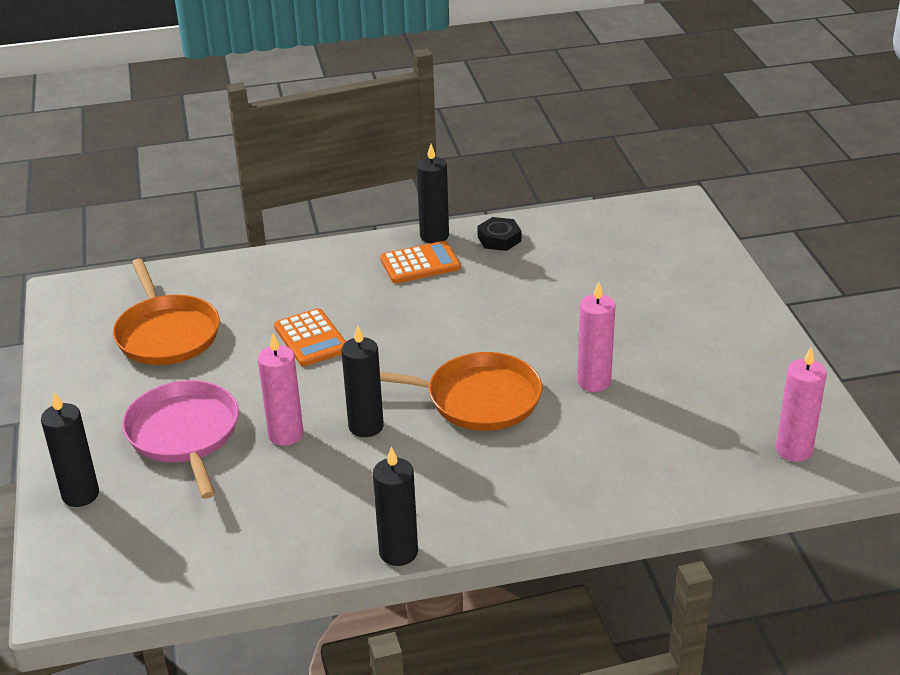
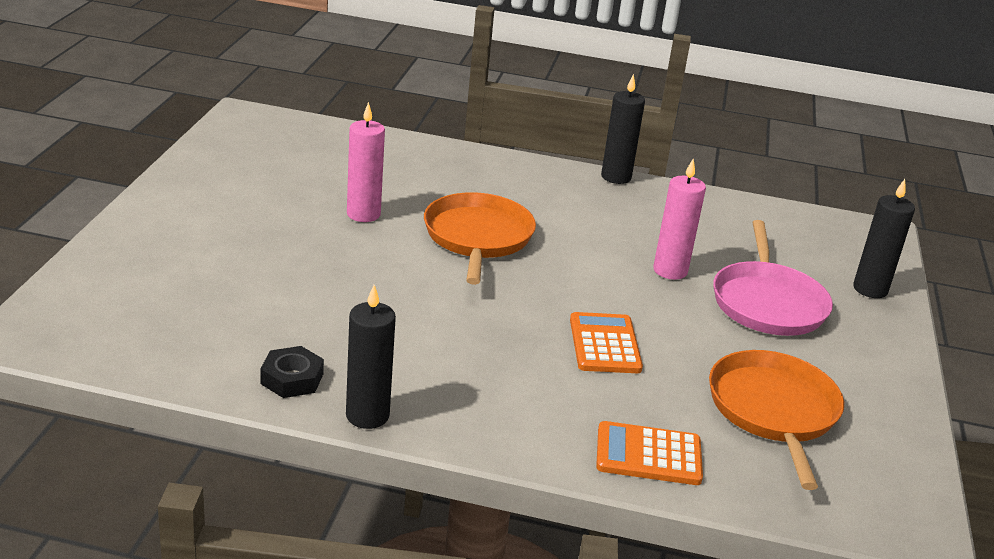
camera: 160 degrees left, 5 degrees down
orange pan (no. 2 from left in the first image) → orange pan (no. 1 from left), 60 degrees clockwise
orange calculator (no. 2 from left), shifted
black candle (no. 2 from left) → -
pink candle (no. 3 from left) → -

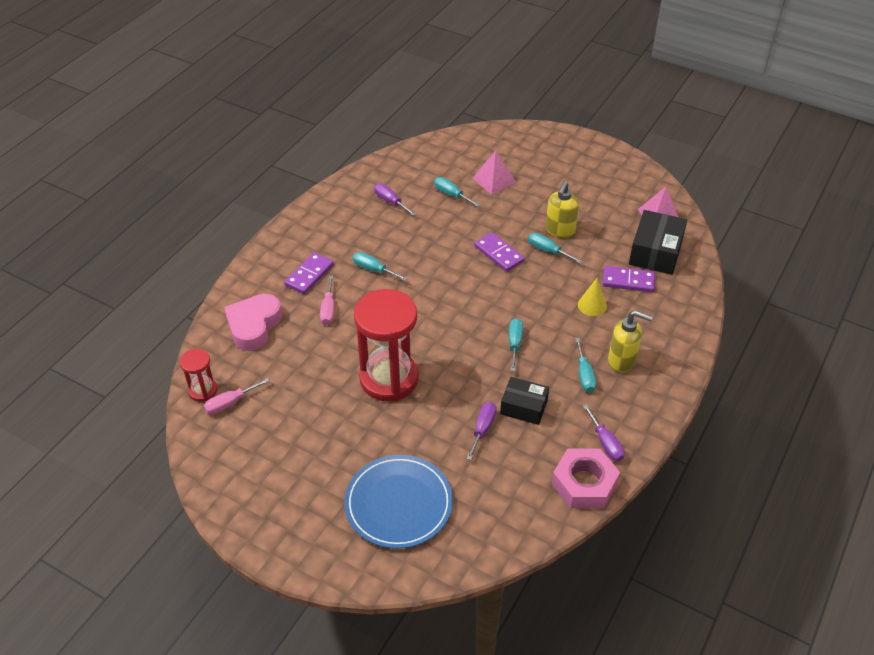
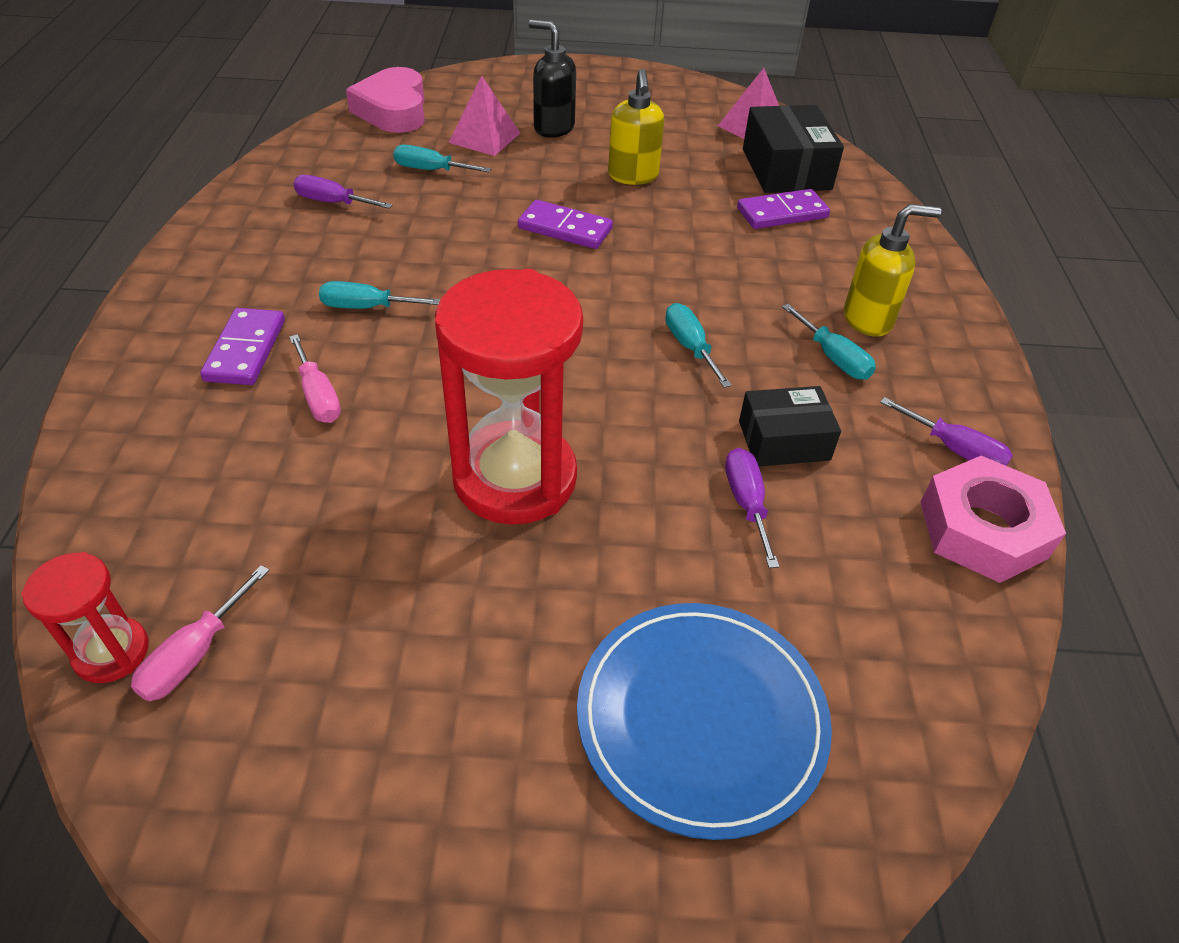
camera: 30 degrees left, 0 degrees up
pink heart, shifted
- → black soap dispenser
turquoise screwdriver (no. 4 from left) → -
yellow cone → -

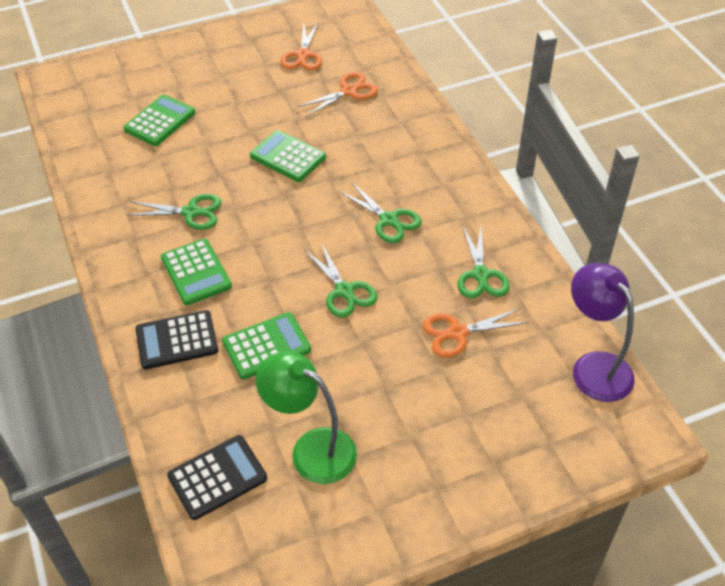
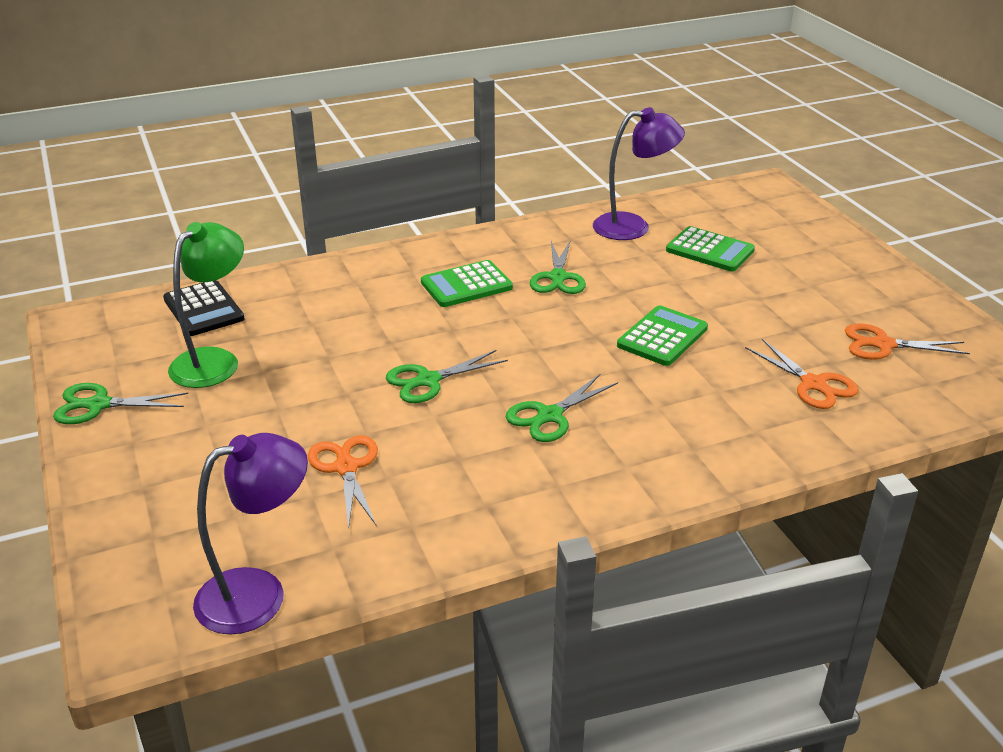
camera: 90 degrees right, 15 degrees down
green scissors (no. 4 from left in the first image) → green scissors (no. 1 from left), shifted
- → purple lamp (no. 2 from left)
black calculator (no. 1 from left) → -
green calculator (no. 3 from left) → -

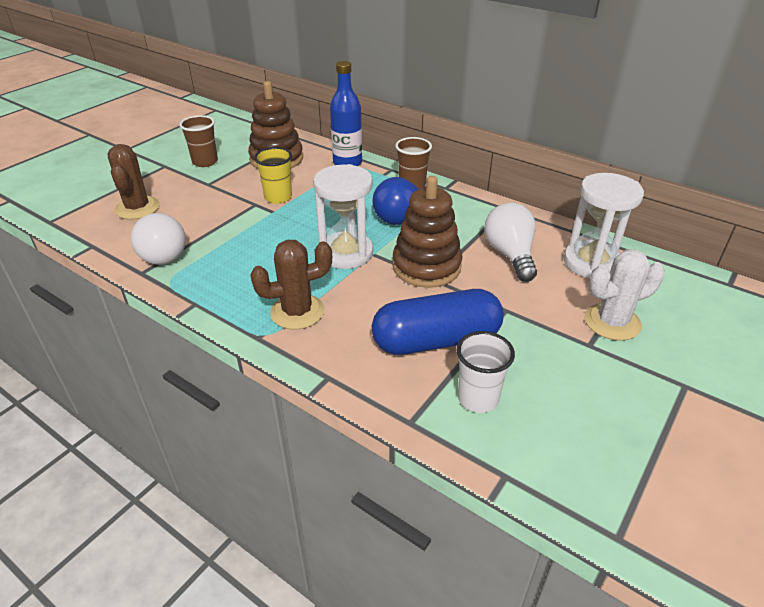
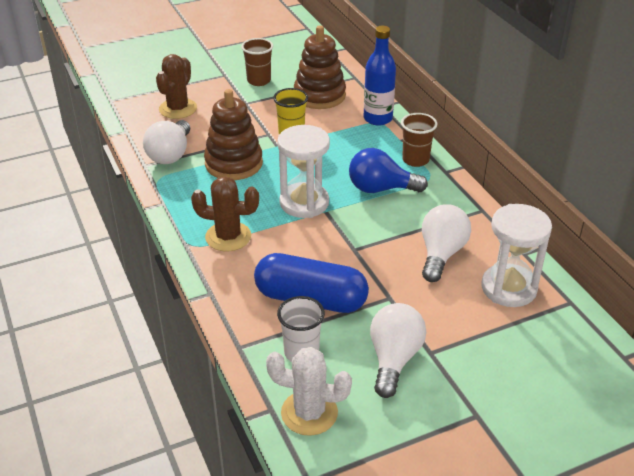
camera: 30 degrees right, 0 degrees up
brown stacking toy (no. 2 from left in the first image) → brown stacking toy (no. 1 from left), shifted
white cactus, shifted
- → white light bulb (no. 2 from left)

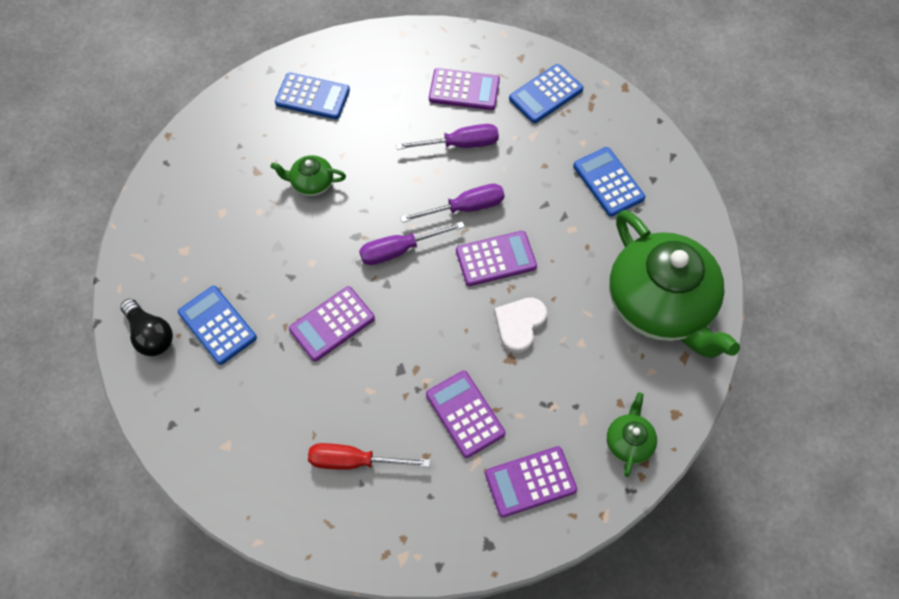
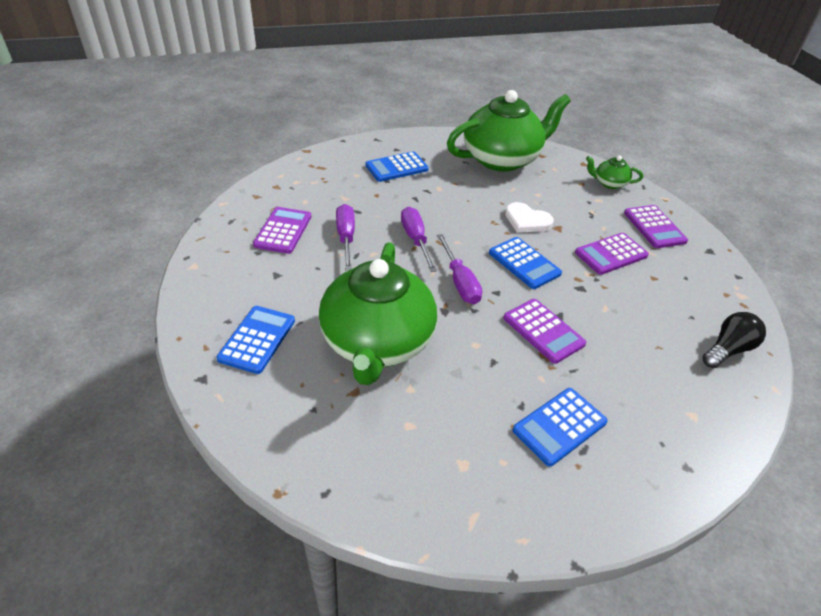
camera: 90 degrees left, 20 degrees down
green teapot (no. 1 from left), x2.37
blue calculator (no. 3 from left), shifted
black light bulb, shifted
red screwdriver → -
purple calculator (no. 4 from left) → -

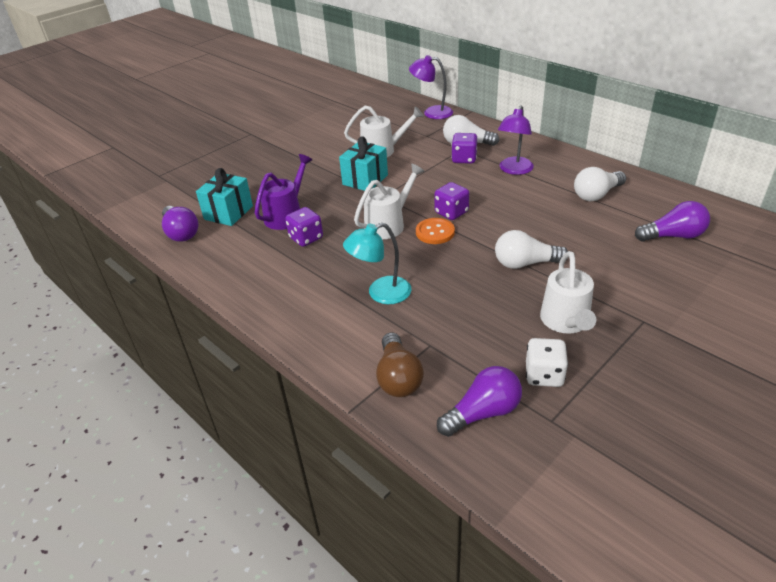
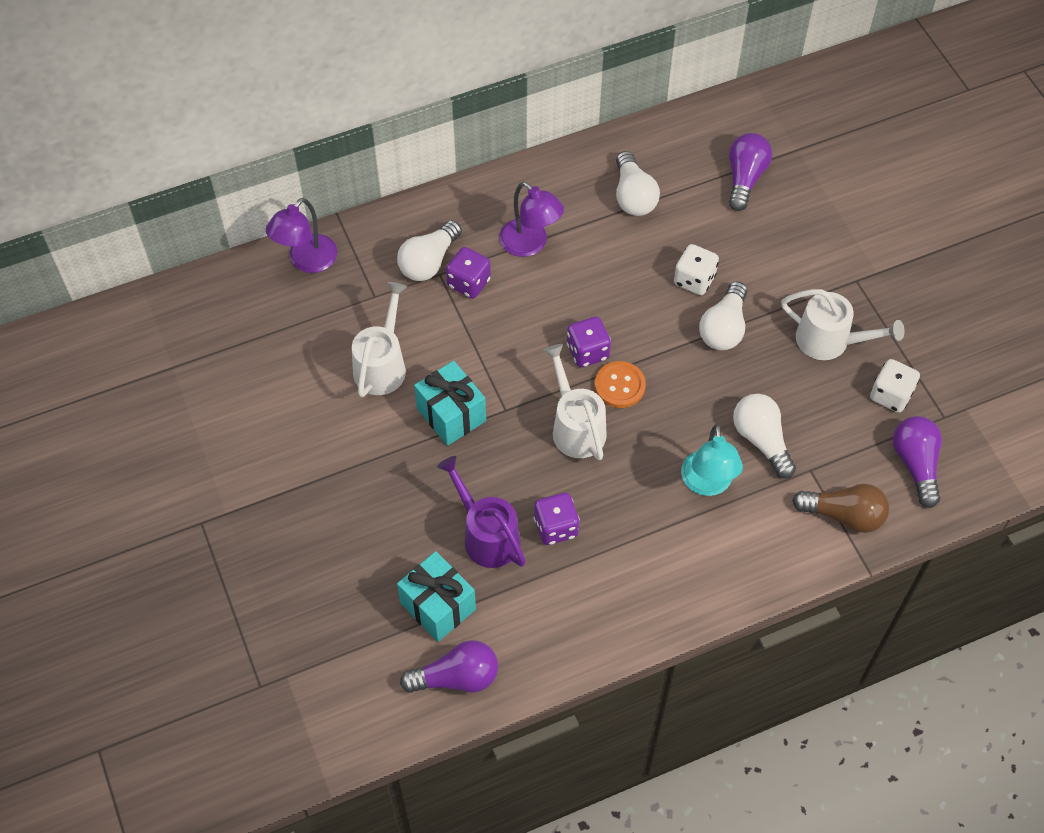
camera: 70 degrees left, 20 degrees up
- → white dice (no. 1 from left)
- → white light bulb (no. 4 from left)

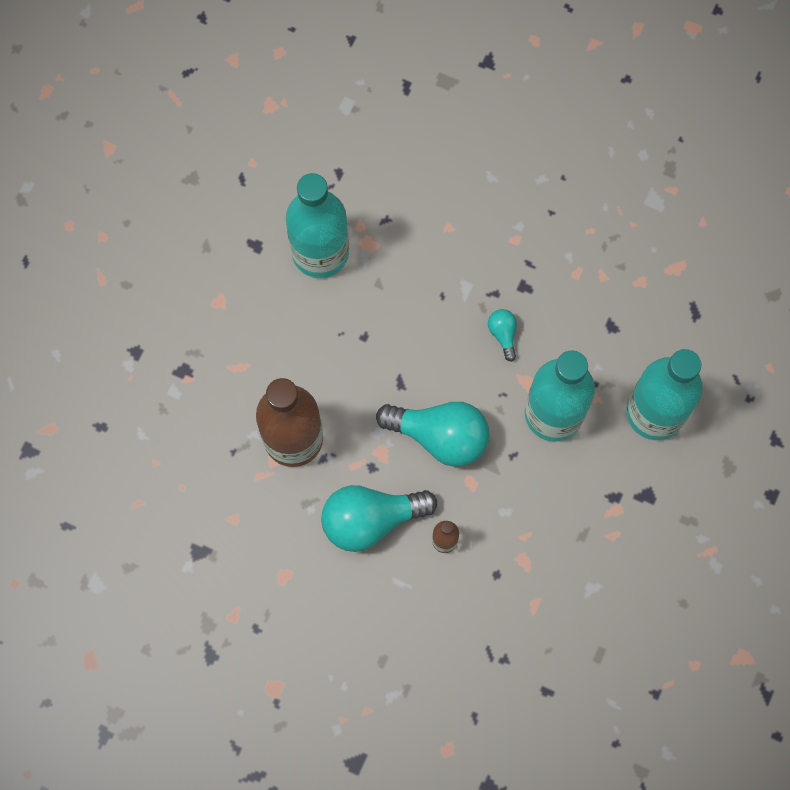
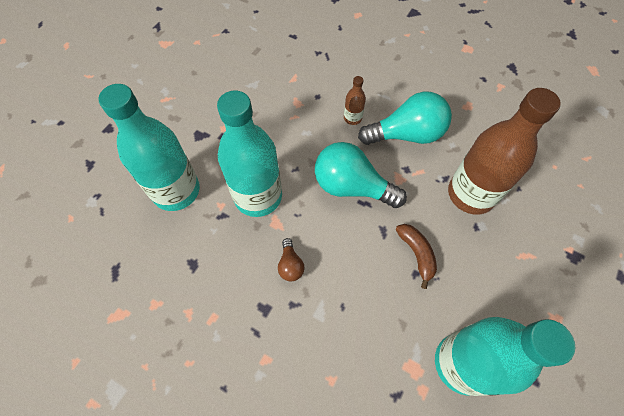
camera: 175 degrees left, 10 degrees down
turquoise light bulb (no. 3 from left) → brown light bulb
- → brown banana

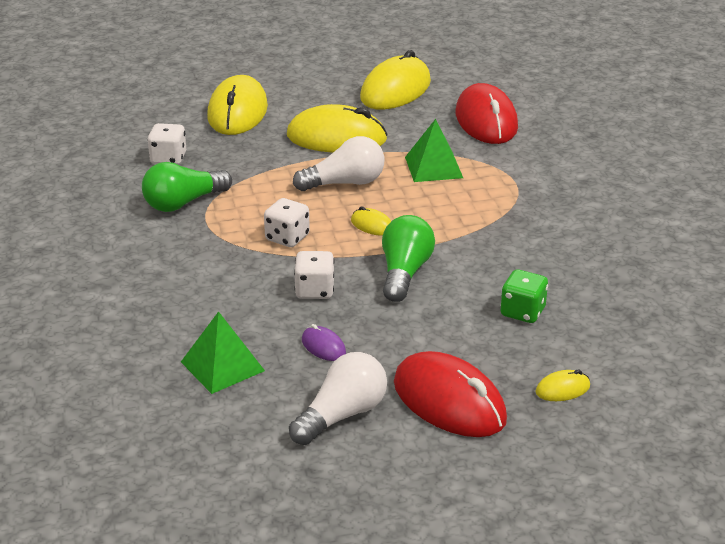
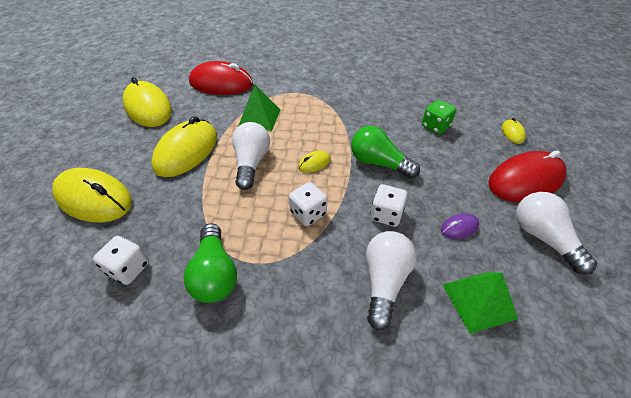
camera: 70 degrees left, 15 degrees up
- → white light bulb (no. 2 from left)

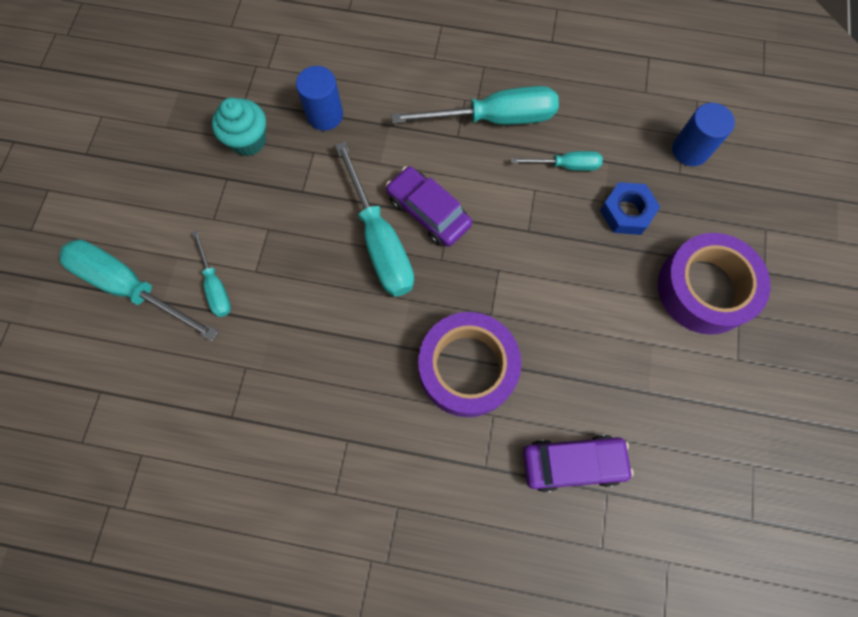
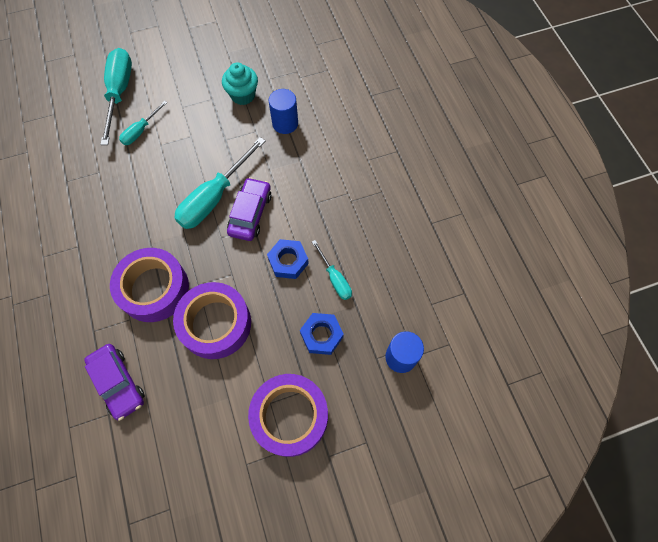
camera: 60 degrees right, 5 degrees down
- → purple tape (no. 2 from left)
- → blue nut (no. 1 from left)
turquoise screwdriver (no. 4 from left) → -

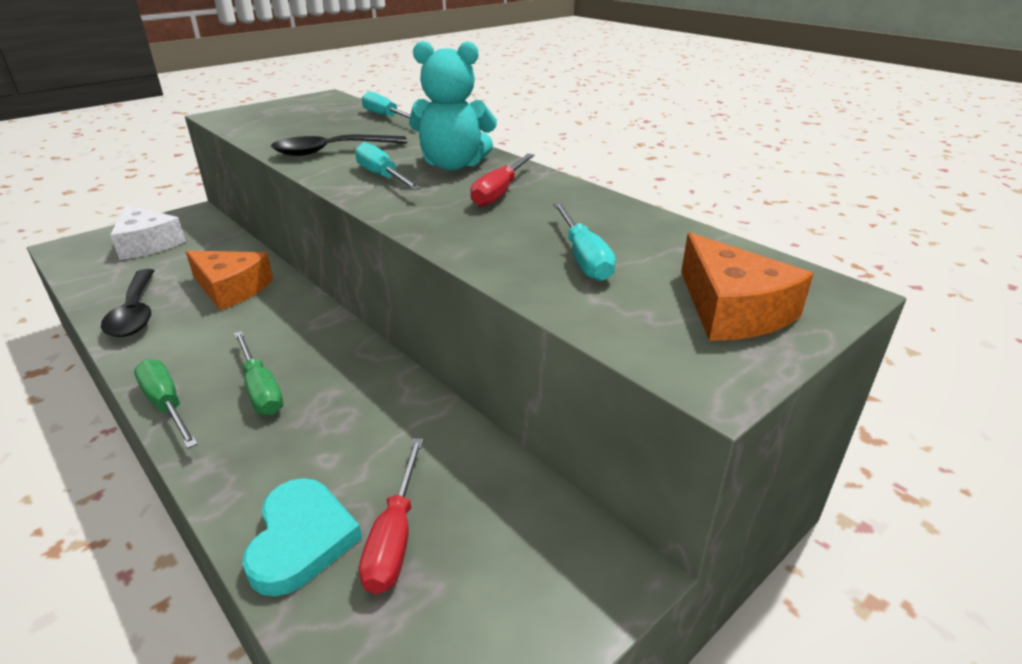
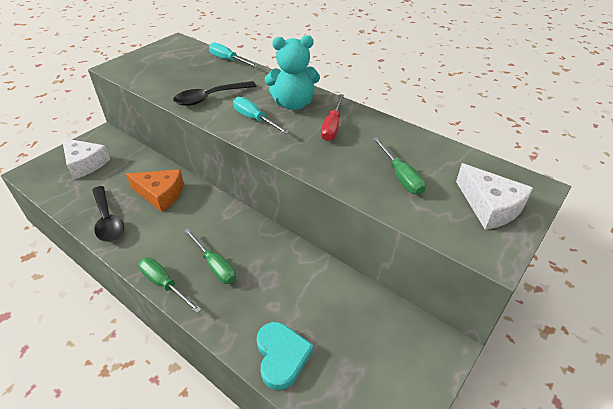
camera: 10 degrees left, 10 degrees up
turquoise screwdriver (no. 3 from left) → green screwdriver (no. 3 from left)
orange cheese (no. 2 from left) → white cheese (no. 2 from left)
red screwdriver (no. 1 from left) → -

